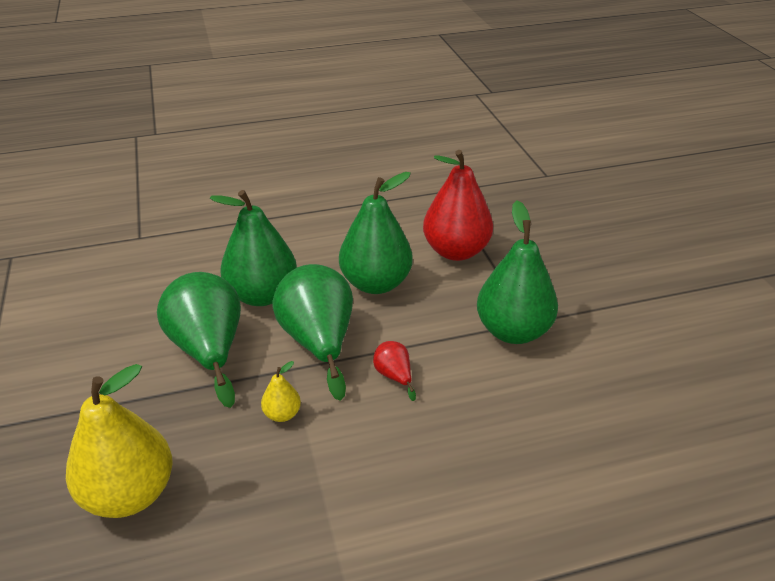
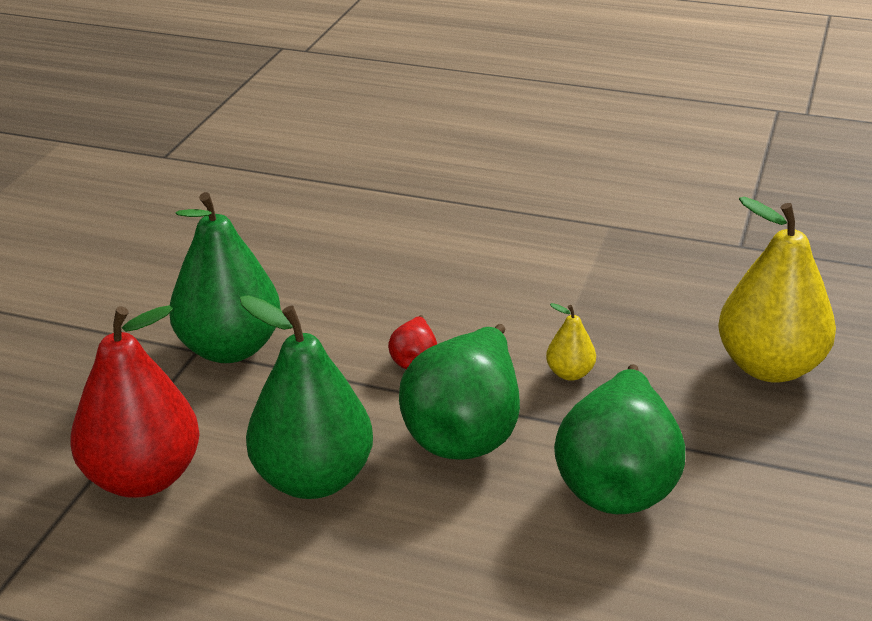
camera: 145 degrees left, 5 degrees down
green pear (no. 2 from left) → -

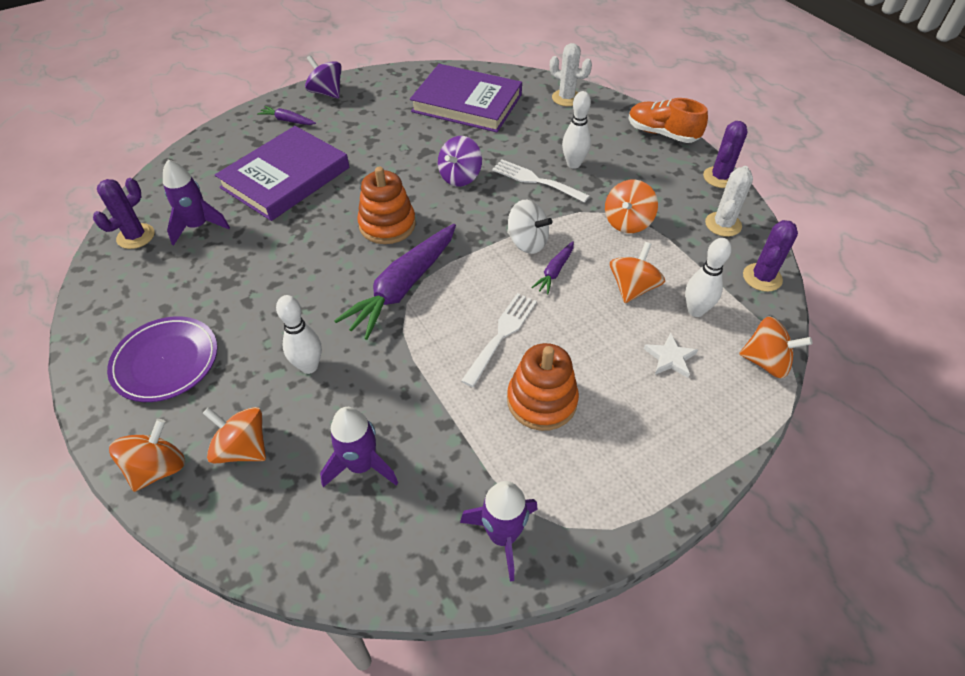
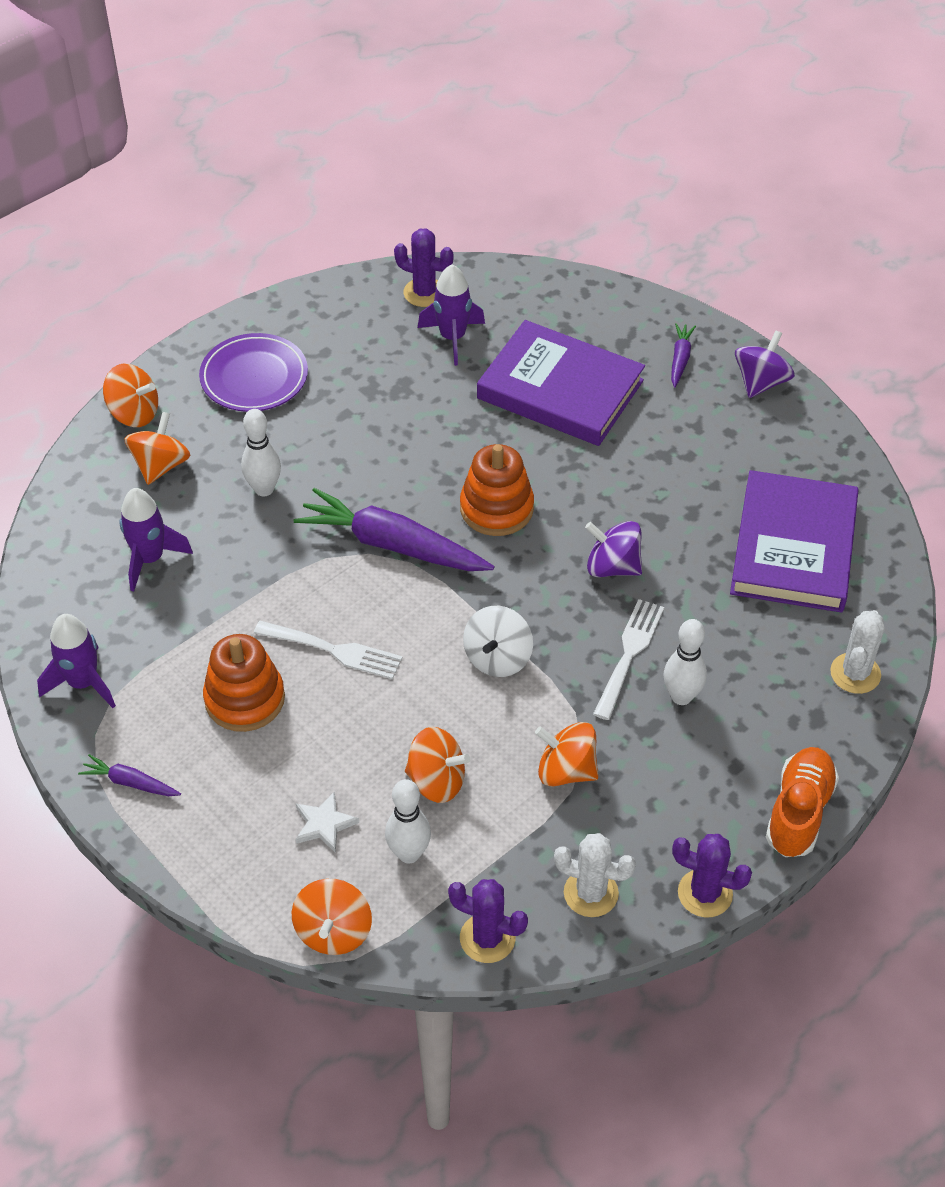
camera: 80 degrees right, 0 degrees up
purple carrot (no. 3 from left in the first image) → purple carrot (no. 1 from left), shifted

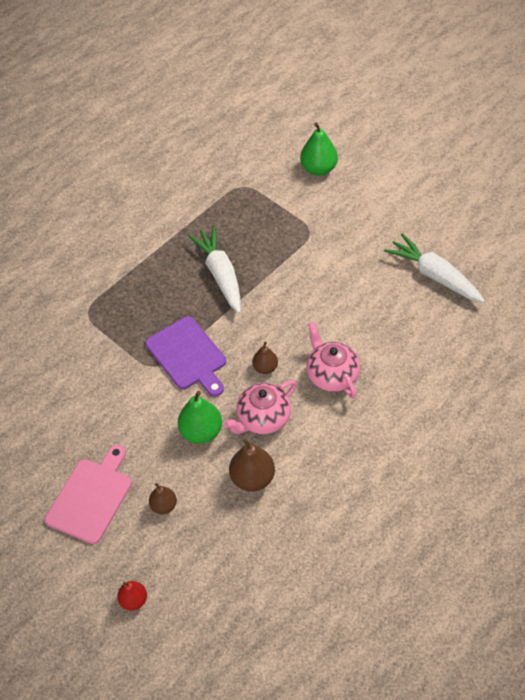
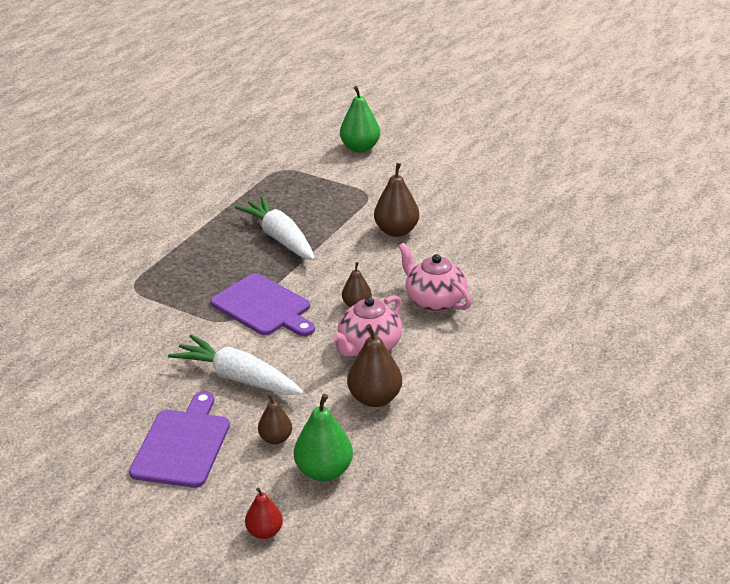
camera: 15 degrees left, 20 degrees down
pink cutting board → purple cutting board (no. 1 from left)
white carrot (no. 2 from left in the first image) → white carrot (no. 1 from left), shifted
green pear (no. 1 from left), shifted
- → brown pear (no. 4 from left)

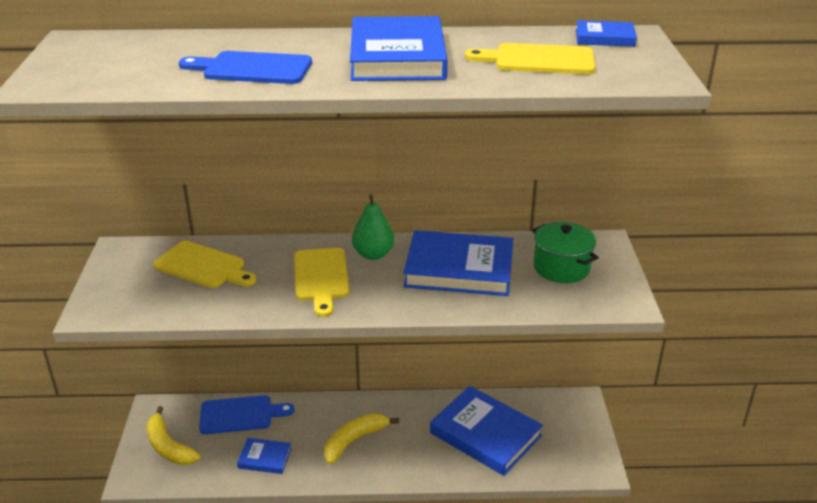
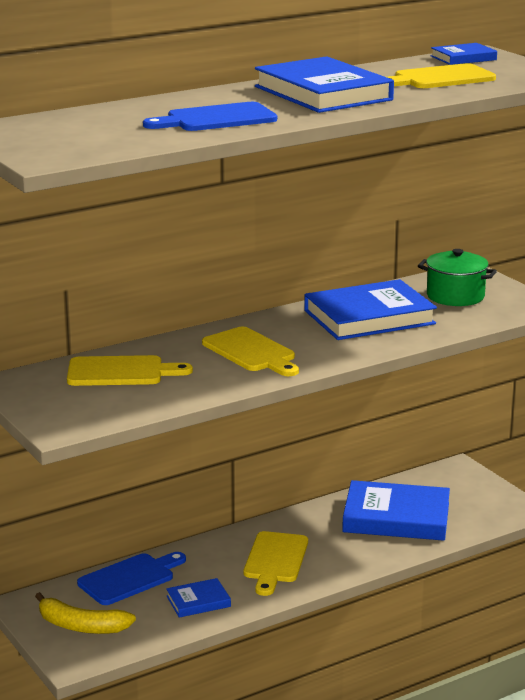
camera: 30 degrees left, 10 degrees down
yellow banana (no. 2 from left) → yellow cutting board (no. 3 from left)
green pear → -

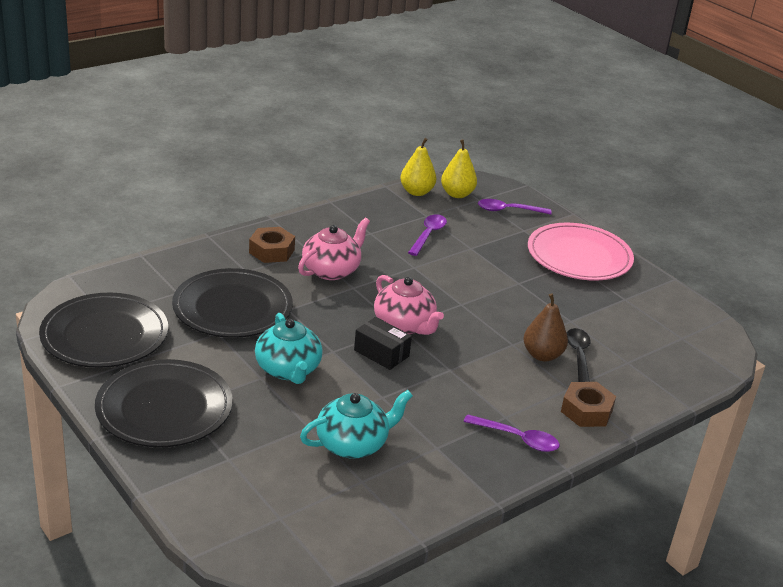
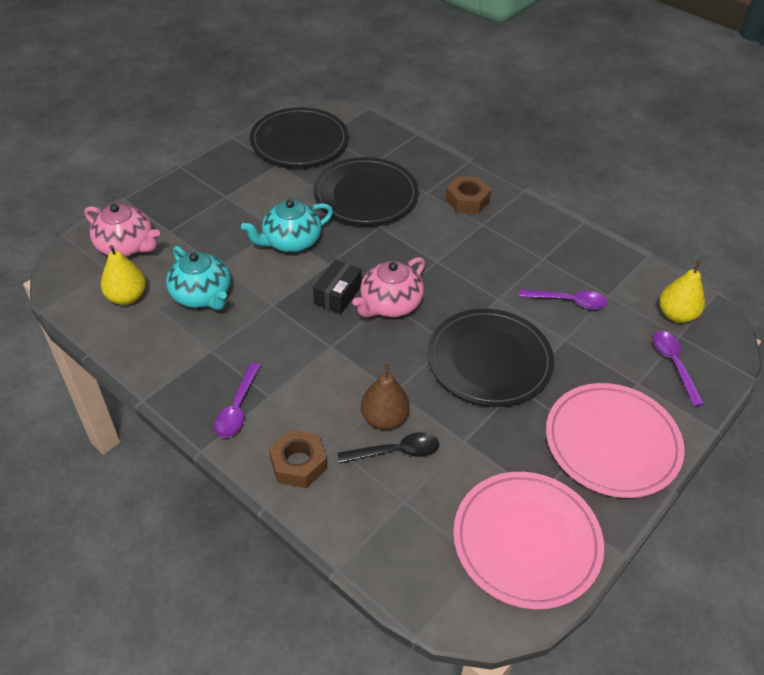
camera: 80 degrees right, 15 degrees up
pink teapot (no. 1 from left), shifted
yellow pear (no. 1 from left), shifted
black plate (no. 2 from left in the first image) → black plate (no. 3 from left), shifted
- → pink plate (no. 1 from left)

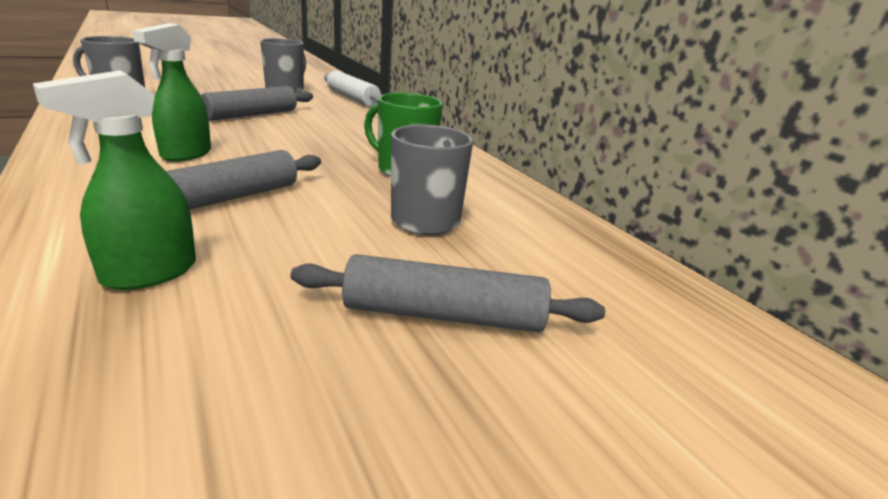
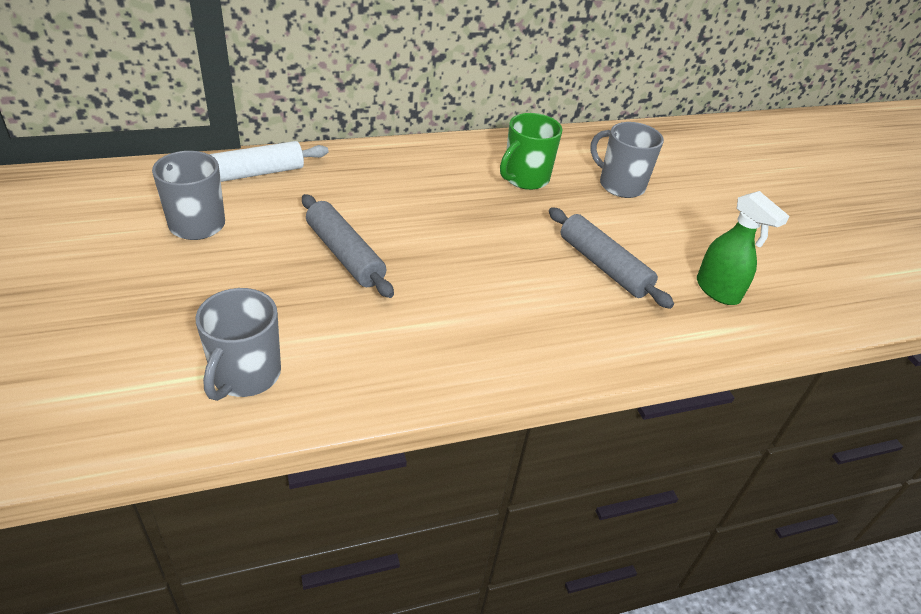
camera: 80 degrees left, 15 degrees up
green spray bottle (no. 2 from left) → -
grey rolling pin (no. 3 from left) → -

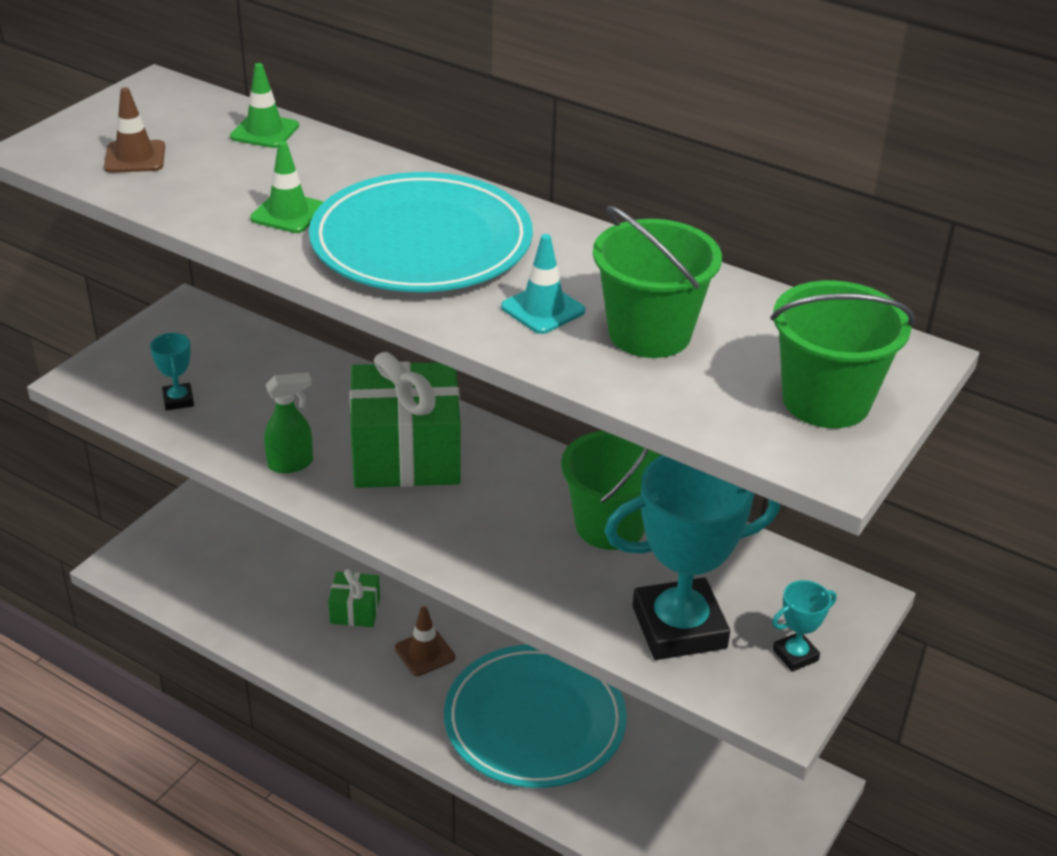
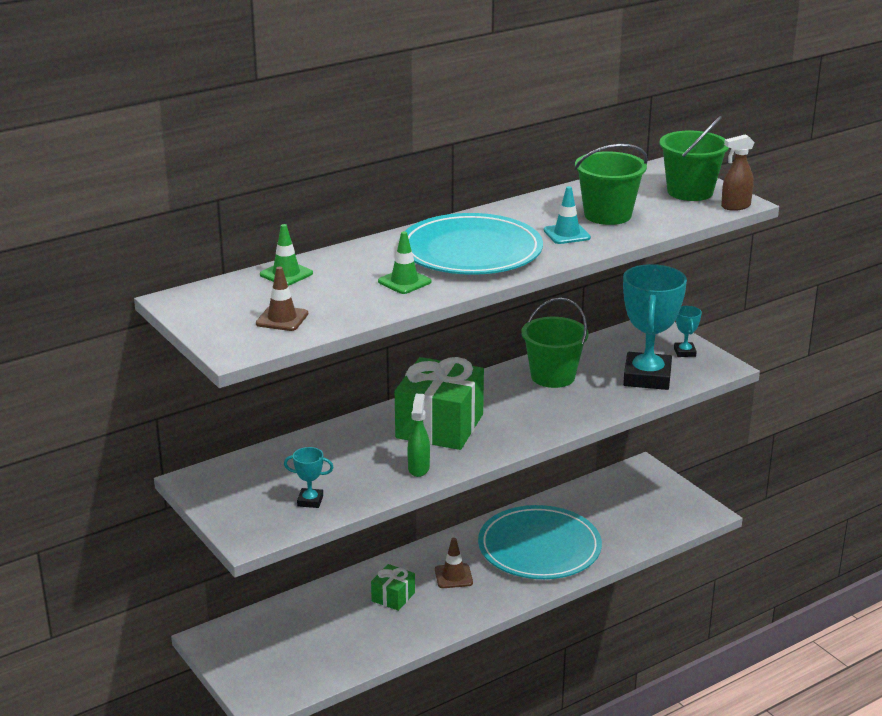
camera: 65 degrees left, 10 degrees down
- → brown spray bottle

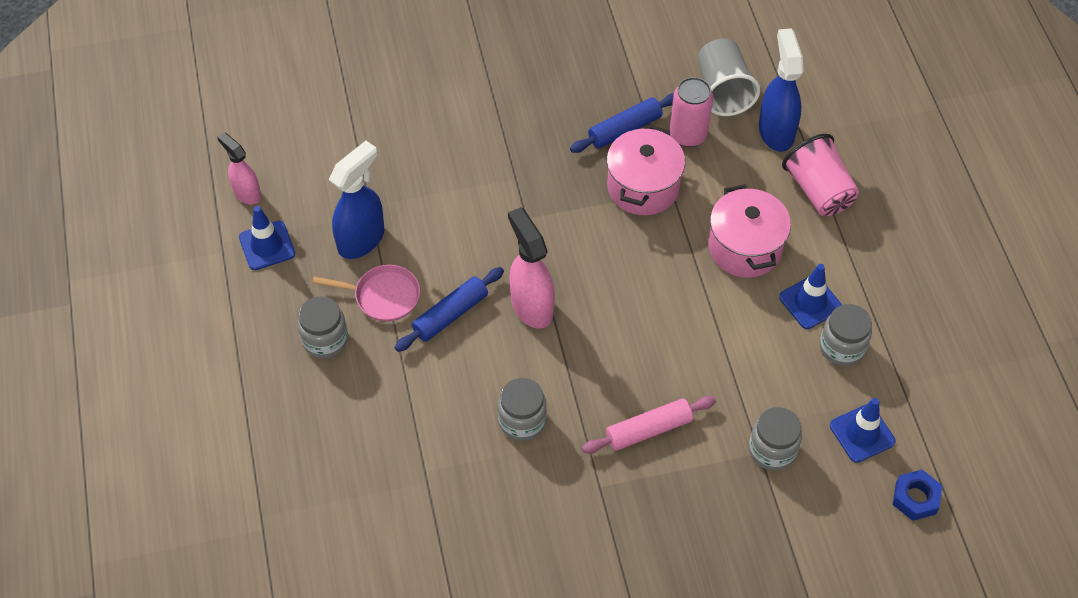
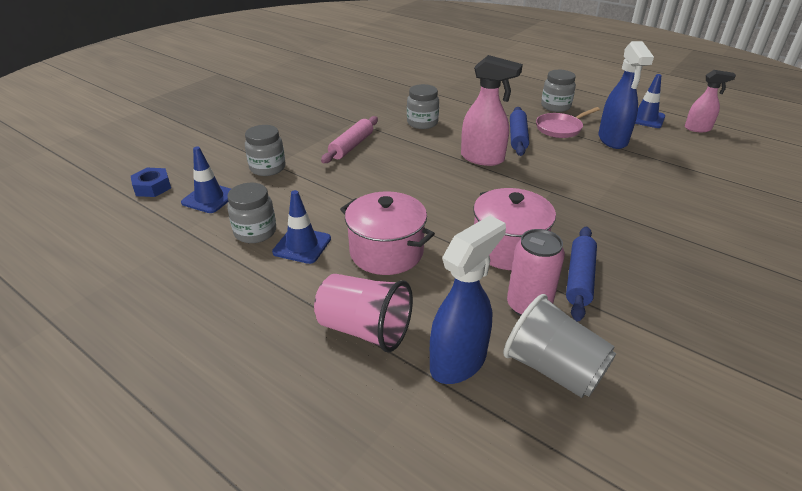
camera: 140 degrees right, 20 degrees down
blue spray bottle (no. 2 from left in the first image) → blue spray bottle (no. 1 from left), 90 degrees counterclockwise

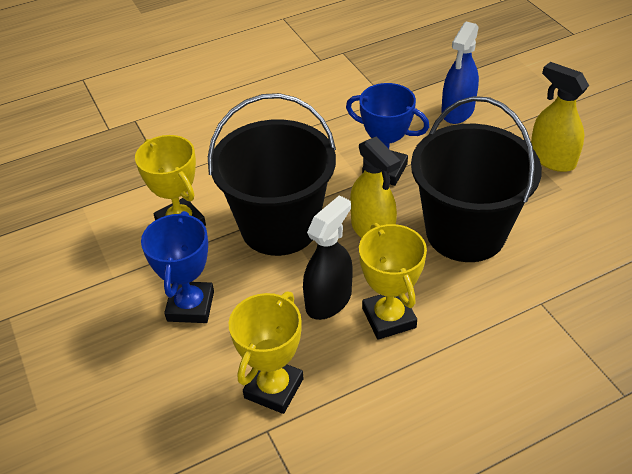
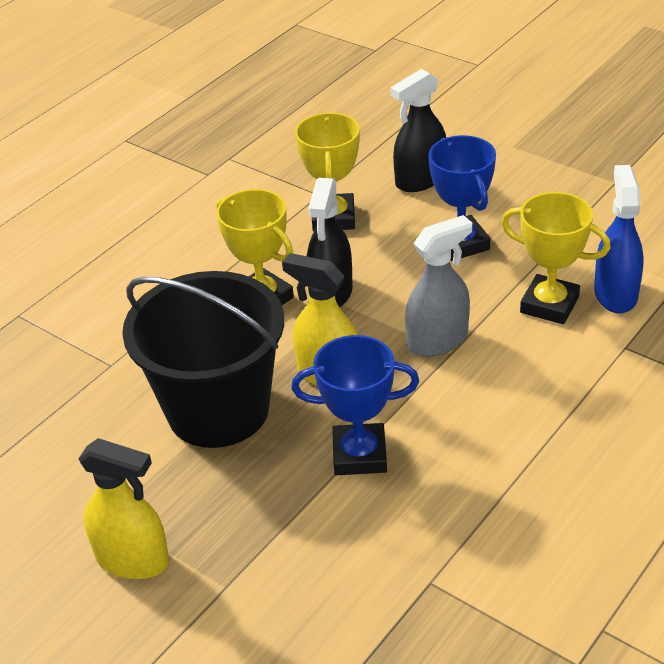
camera: 155 degrees right, 5 degrees down
- → black spray bottle (no. 2 from left)
black bucket (no. 1 from left) → grey spray bottle
blue spray bottle, shifted

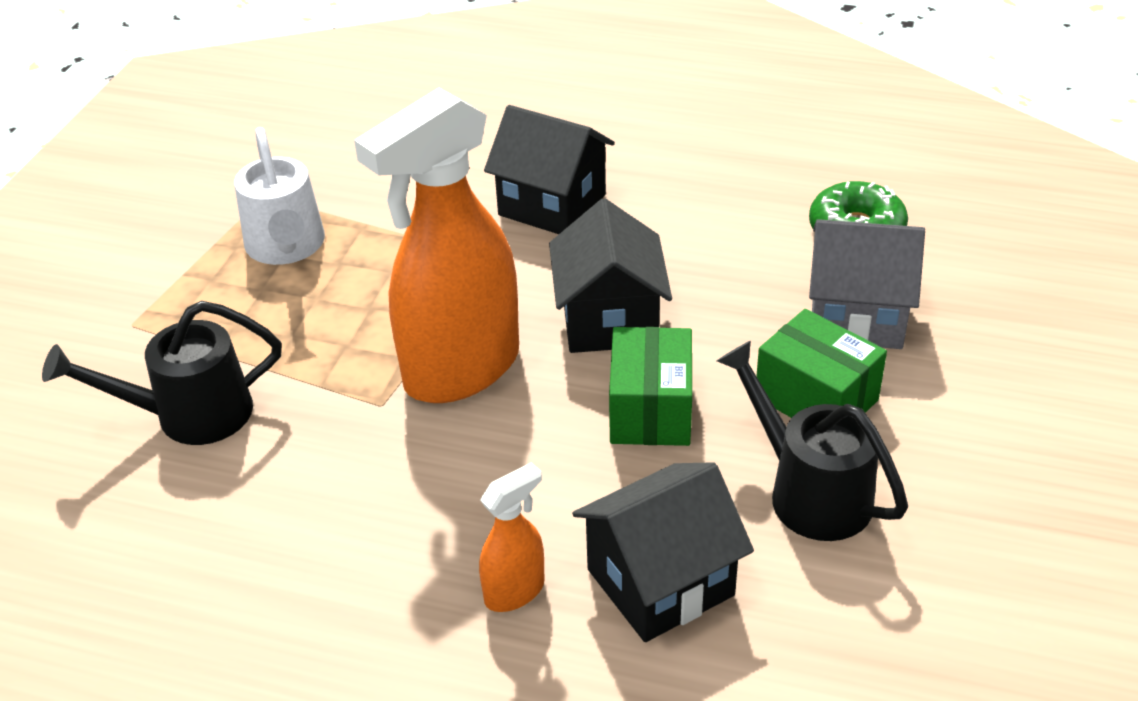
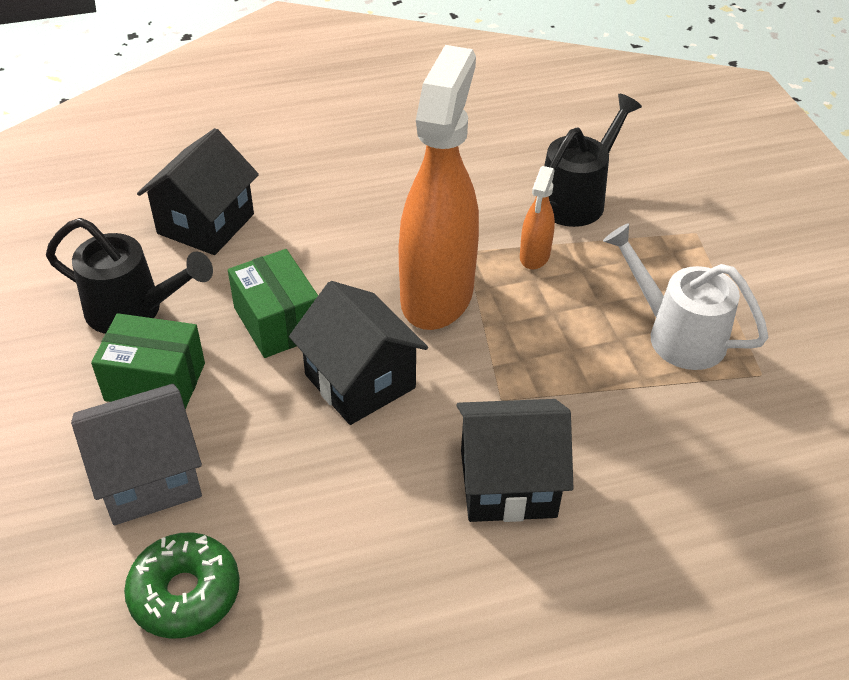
camera: 145 degrees right, 5 degrees up
orange spray bottle (no. 2 from left), shifted

